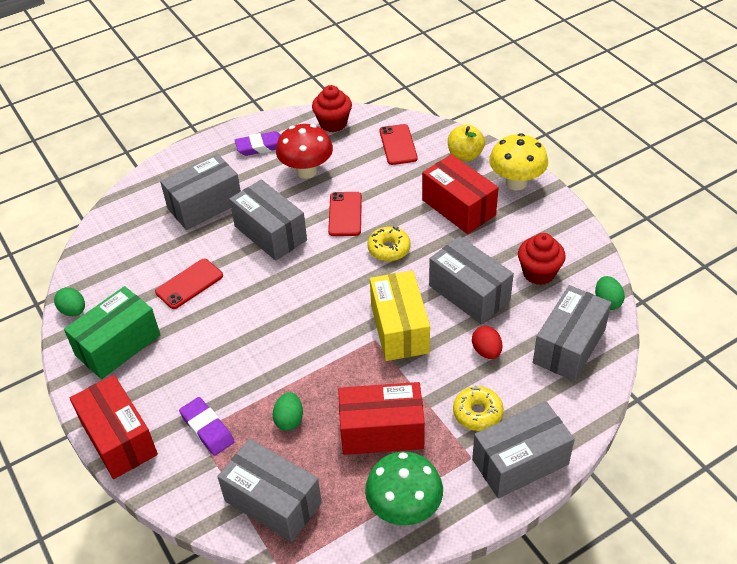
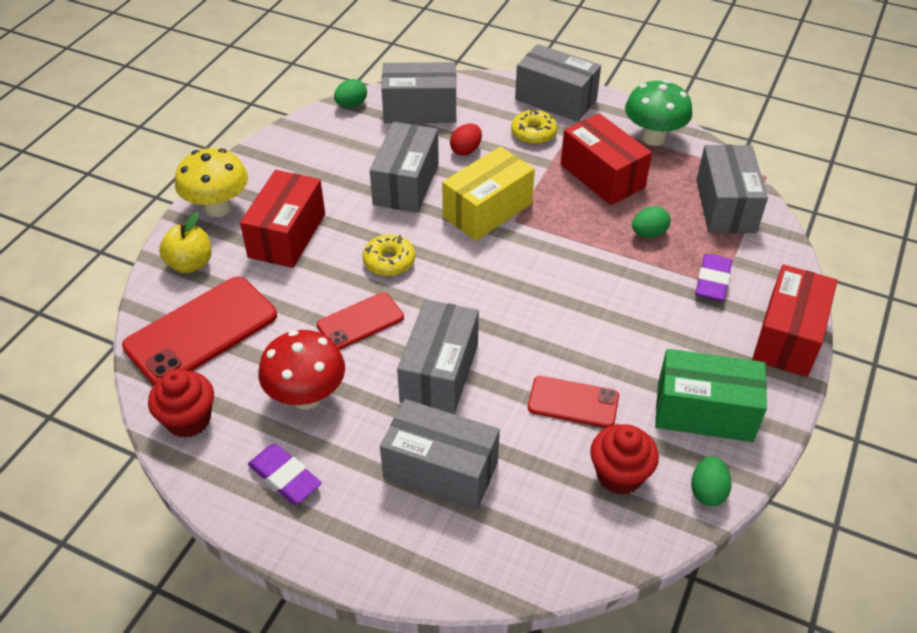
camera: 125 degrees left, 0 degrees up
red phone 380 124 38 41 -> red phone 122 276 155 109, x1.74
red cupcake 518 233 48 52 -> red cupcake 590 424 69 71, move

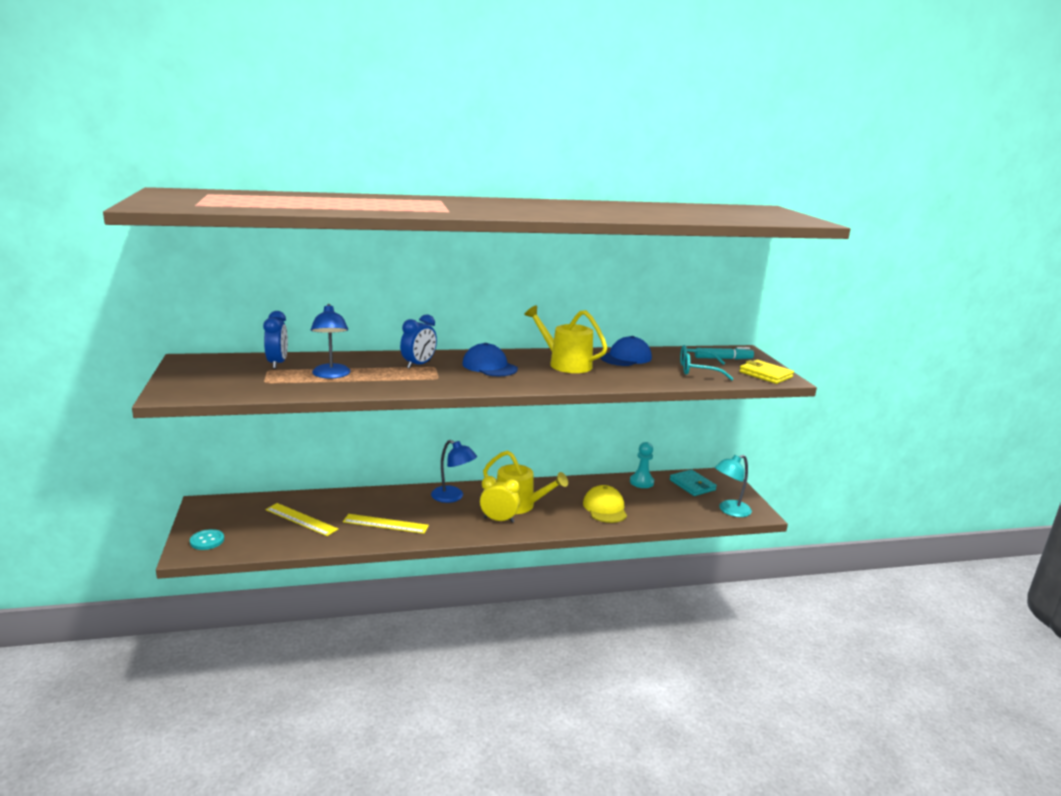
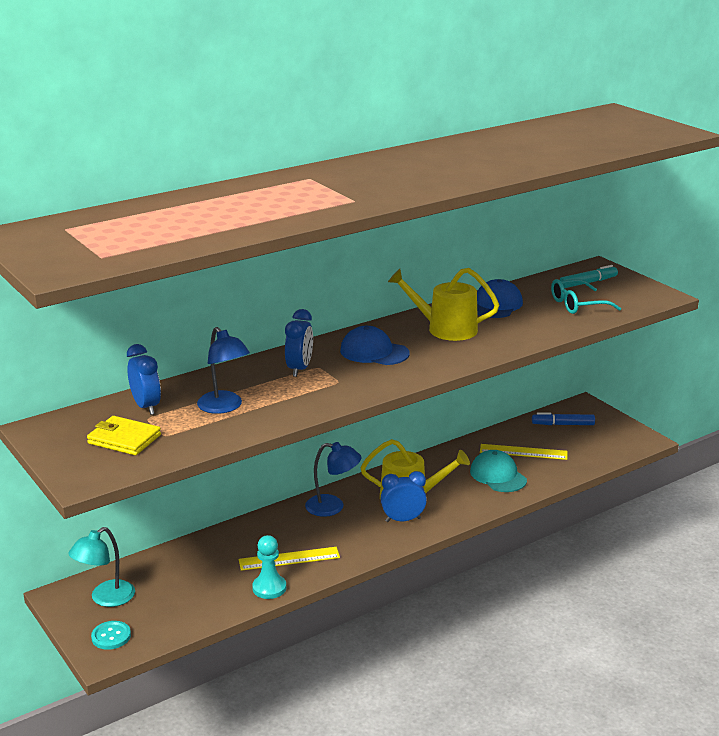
camera: 20 degrees left, 5 degrees up
yellow wallet 739 360 55 24 -> yellow wallet 87 416 74 39, move
turquoise pawn 630 442 24 46 -> turquoise pawn 252 535 34 64, move
turquoise lamp 715 455 37 62 -> turquoise lamp 68 527 67 80, move
turquoise wallet 670 469 47 27 -> blue marker 532 412 63 13
yellow clock 480 476 40 47 -> blue clock 380 471 47 51
yellow cap 583 485 44 38 -> turquoise cap 470 450 57 42
yellow ruler 266 503 72 33 -> yellow ruler 480 444 88 16, move

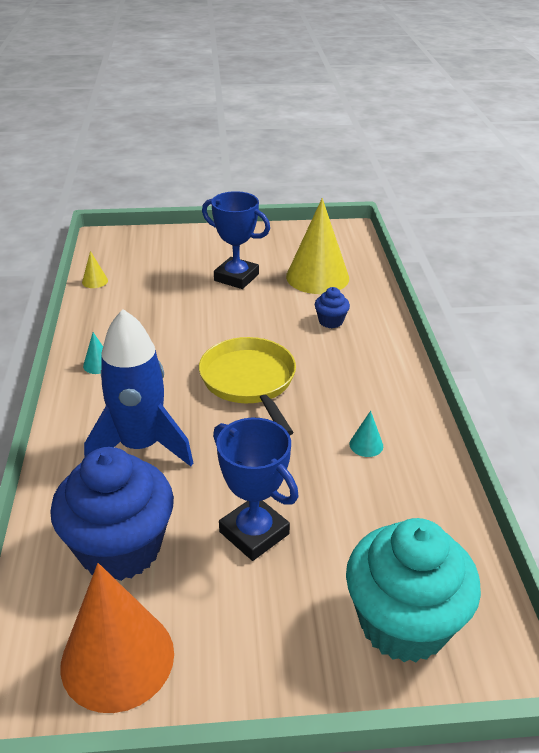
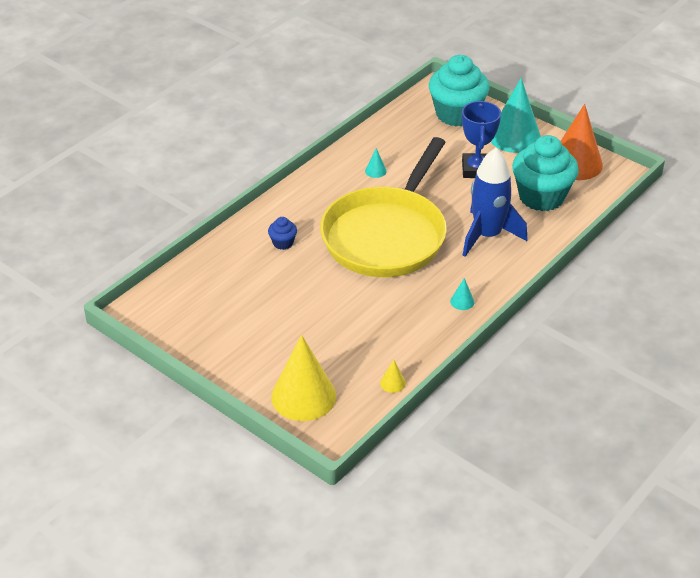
camera: 135 degrees left, 5 degrees up
blue trophy 202 191 68 98 -> none
yellow cone 286 198 63 96 -> yellow cone 271 335 65 86, move
yellow pan 199 337 97 98 -> yellow pan 320 137 127 140, x1.73
blue cupcake 50 447 124 134 -> turquoise cupcake 512 135 67 76
none -> turquoise cone 491 78 50 75

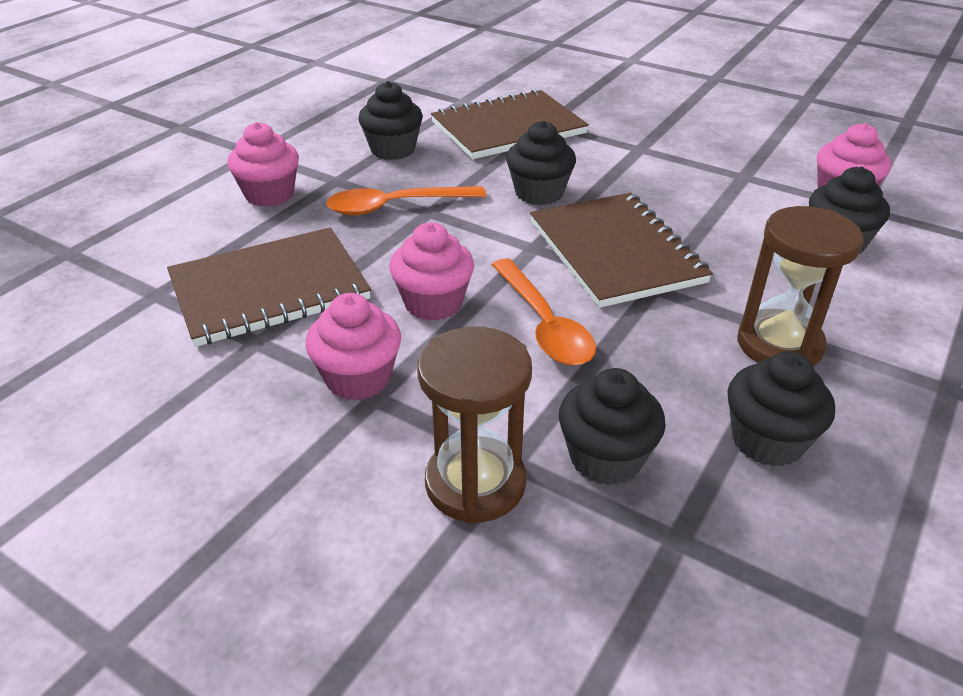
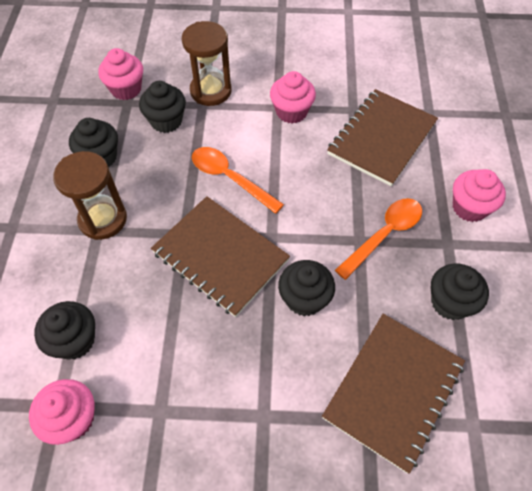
camera: 150 degrees right, 20 degrees up
pink cupcake 389 222 85 99 -> pink cupcake 98 48 45 52, move

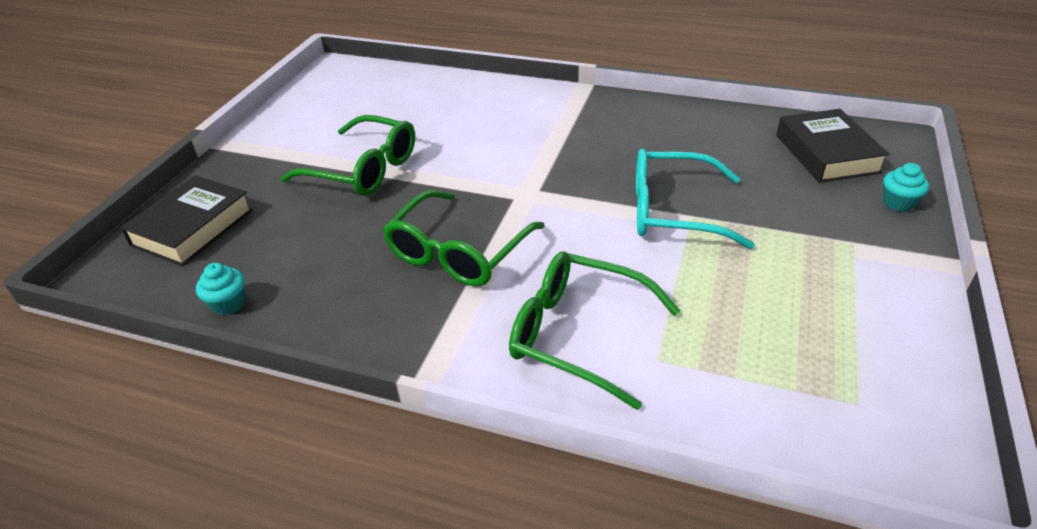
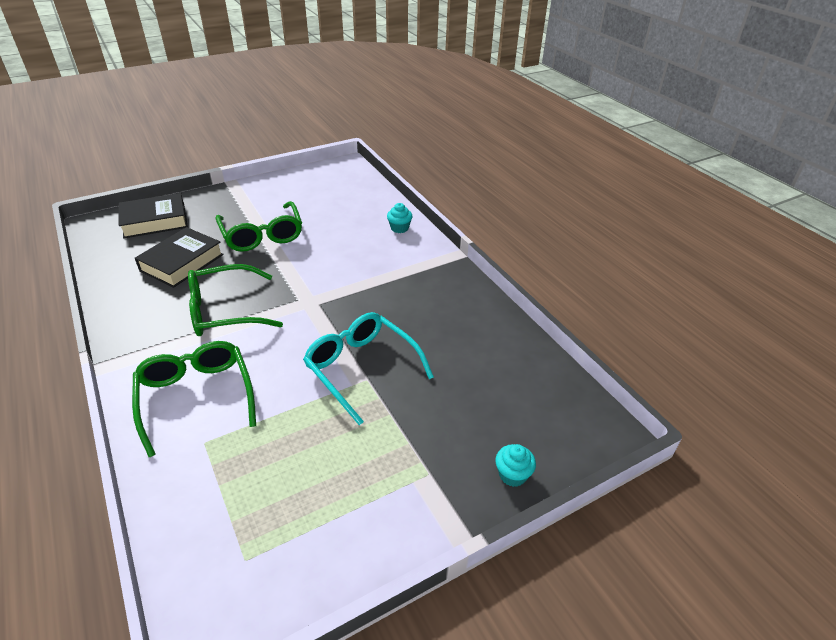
camera: 40 degrees right, 0 degrees up
black book 776 109 114 74 -> black book 135 227 89 61, move
turquoise cupcake 196 263 49 52 -> turquoise cupcake 387 203 25 30, move

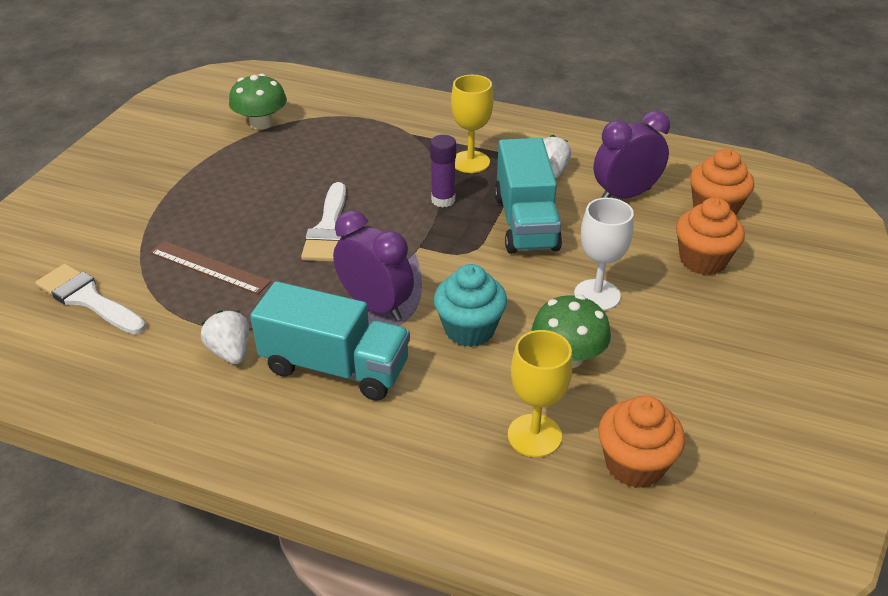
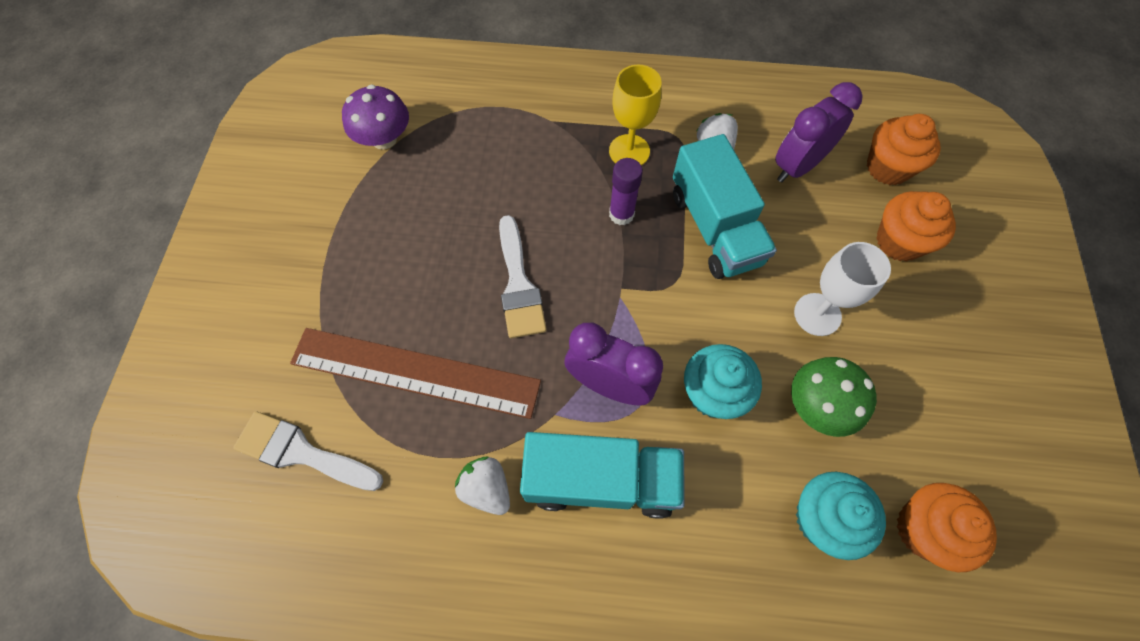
camera: 15 degrees left, 25 degrees up
green mushroom 229 74 58 56 -> purple mushroom 342 84 67 66
brown ruler 150 241 121 54 -> brown ruler 290 328 251 91, x1.70
yellow goblet 508 330 64 127 -> turquoise cupcake 796 472 90 88

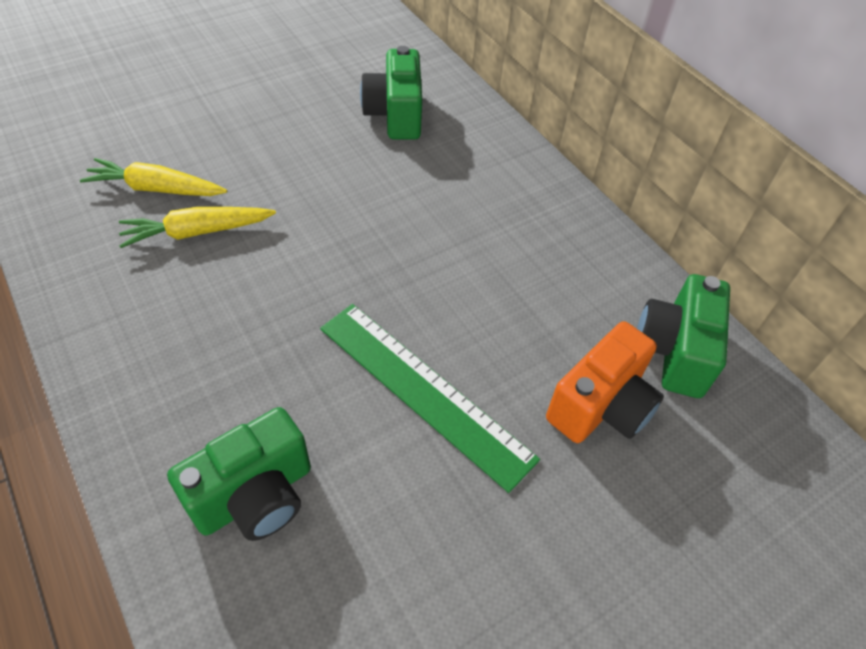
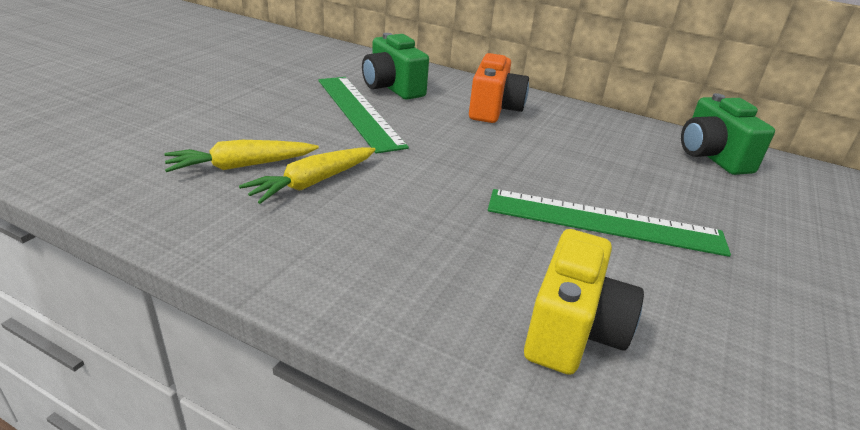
camera: 30 degrees left, 20 degrees down
orange camera 546 321 118 122 -> orange camera 469 53 60 70, move
green camera 167 407 144 134 -> yellow camera 524 229 120 146
none -> green ruler 318 77 91 77

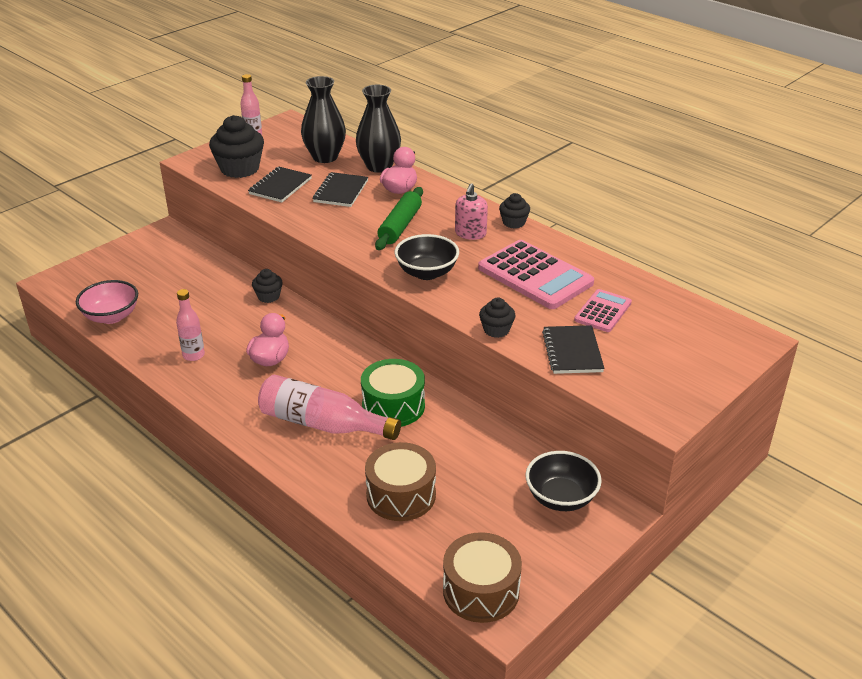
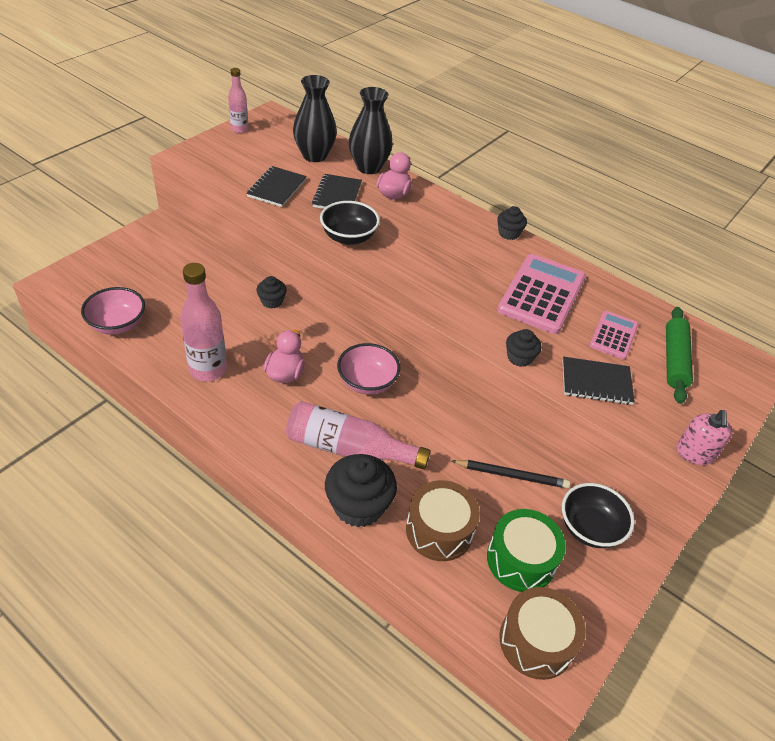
camera: 10 degrees left, 10 degrees up
black cupcake 209 115 55 63 -> black cupcake 325 454 72 73, move
pink soap dispenser 455 183 33 57 -> pink soap dispenser 677 410 55 55, move
green rolling pin 375 187 48 63 -> green rolling pin 666 307 27 97, move
black bowl 395 234 64 46 -> black bowl 320 201 60 44, move
pink calculator 478 240 116 69 -> pink calculator 497 254 89 80, 105 degrees counterclockwise
pink bottle 176 289 29 72 -> pink bottle 180 263 47 118, x1.71
black notebook 542 325 63 49 -> black notebook 563 357 72 48, 75 degrees counterclockwise
green drum 361 359 64 68 -> green drum 487 509 79 83, move
none -> pink bowl 337 343 63 52
none -> black pencil 452 460 118 29

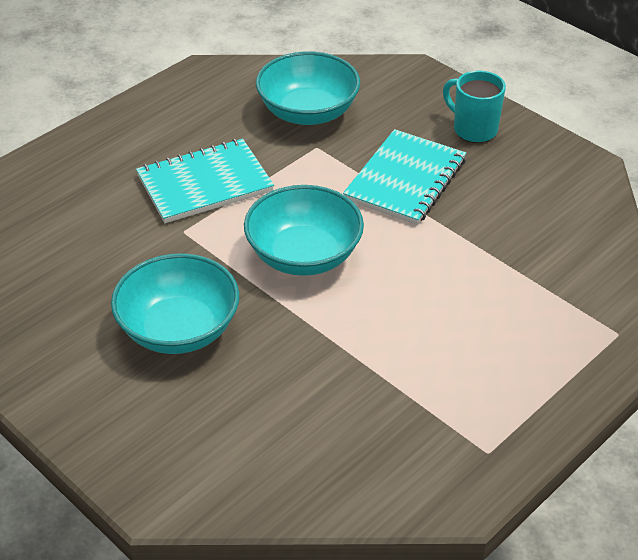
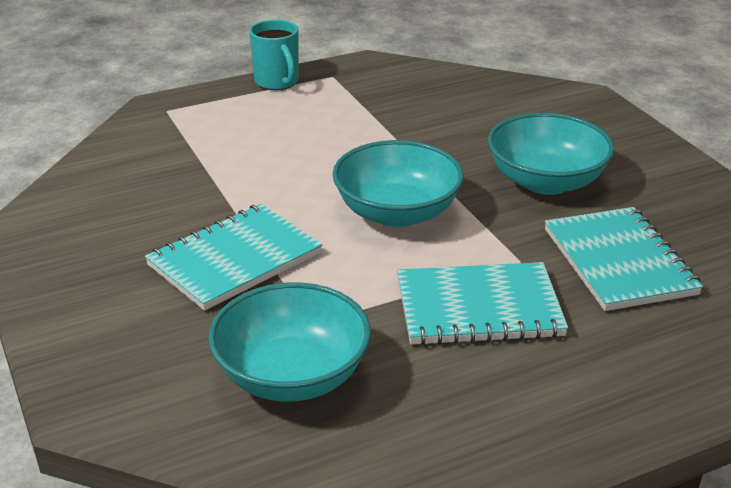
camera: 160 degrees left, 10 degrees down
turquoise mug 443 70 63 73 -> turquoise mug 249 19 49 71, move
none -> turquoise notebook 545 207 158 104

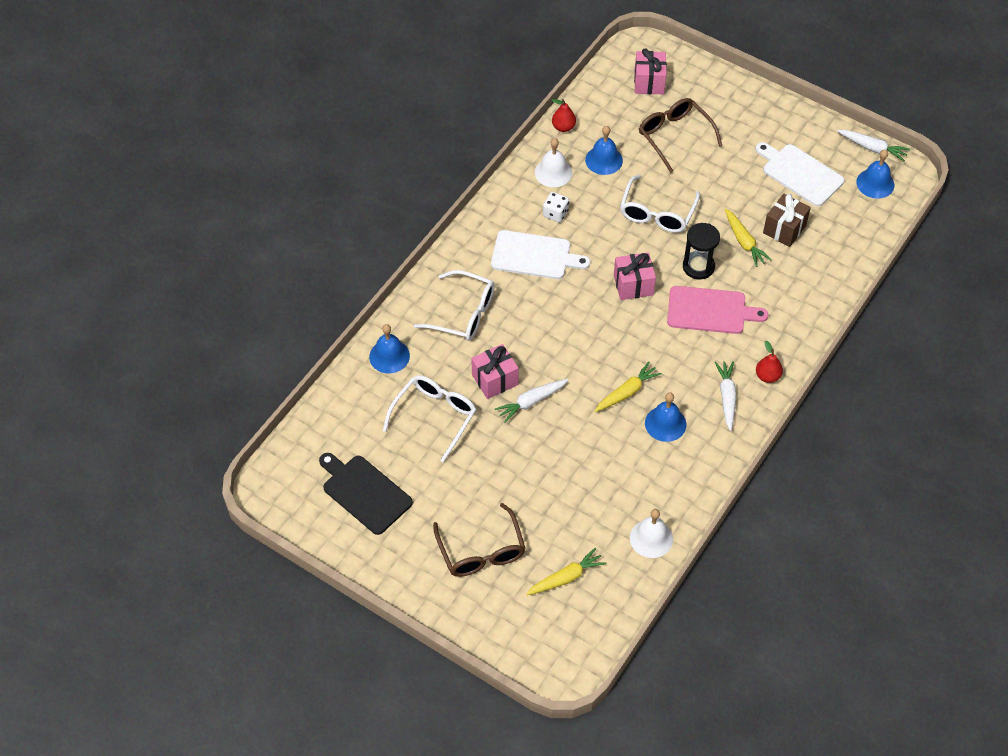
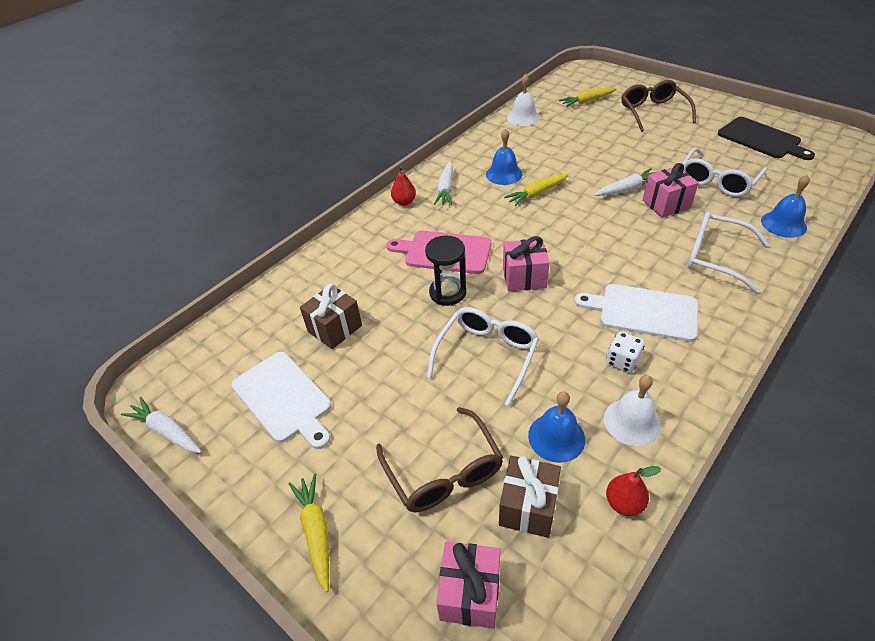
camera: 170 degrees left, 10 degrees down
blue bell 856 149 38 50 -> none
yellow carrot 725 209 47 58 -> yellow carrot 289 474 40 118, move
none -> brown gift 499 456 62 82

